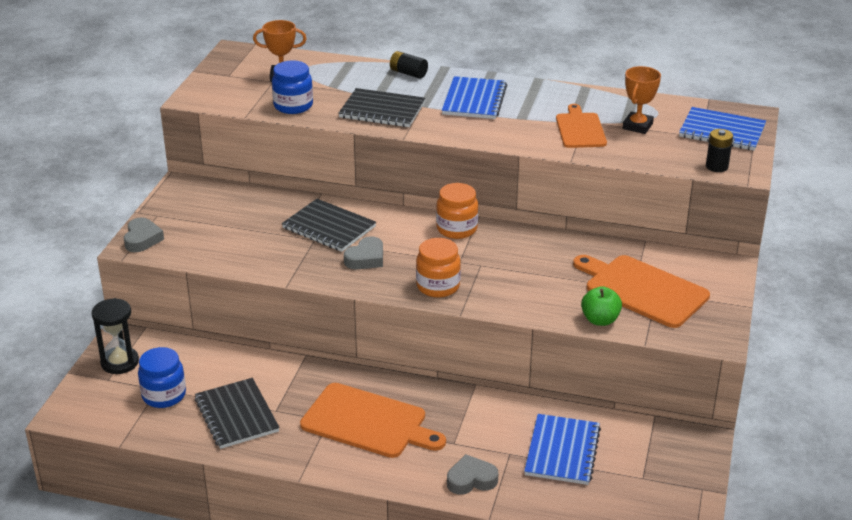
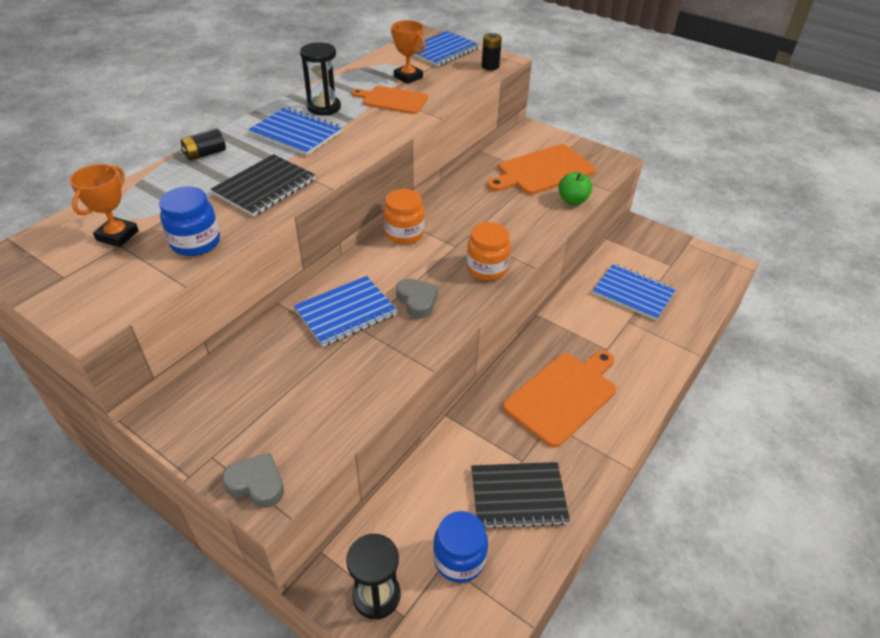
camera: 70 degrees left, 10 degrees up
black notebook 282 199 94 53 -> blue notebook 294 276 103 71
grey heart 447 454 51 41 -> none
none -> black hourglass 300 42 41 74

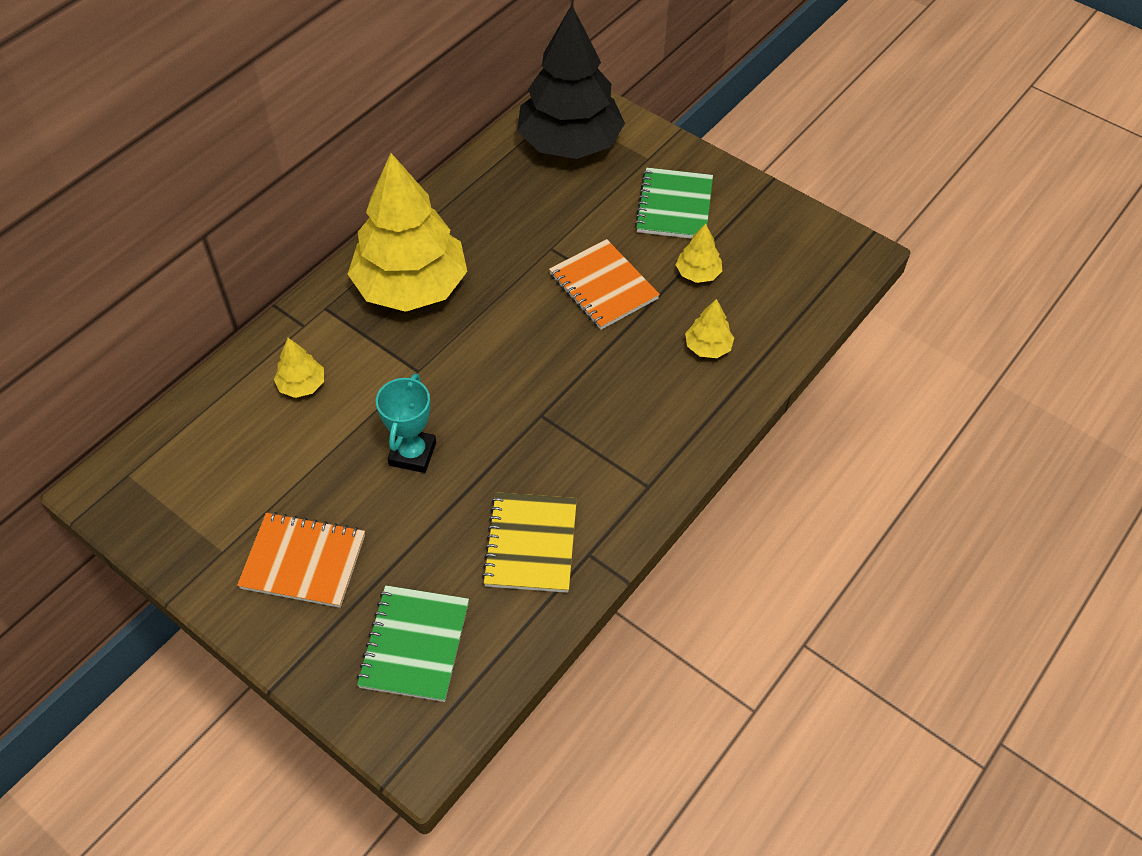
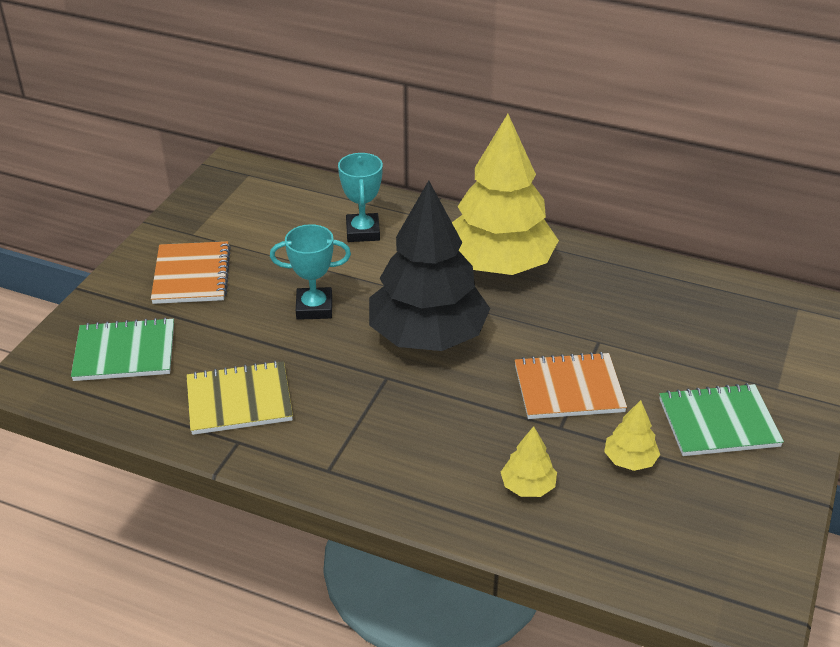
camera: 75 degrees right, 15 degrees down
black tree 517 5 108 154 -> black tree 369 180 121 171, move
orange notebook 549 239 111 91 -> orange notebook 515 352 112 67, 45 degrees clockwise
yellow tree 274 338 50 60 -> turquoise trophy 338 153 45 89

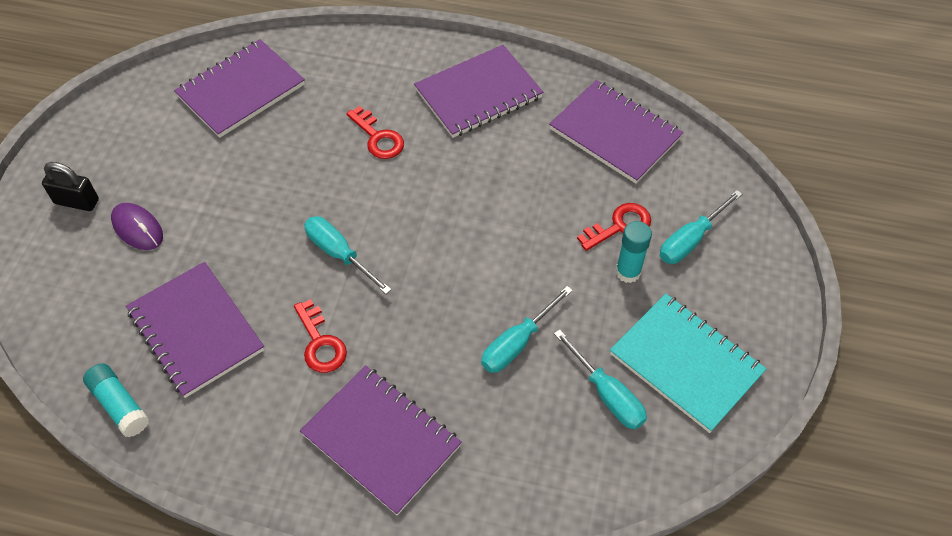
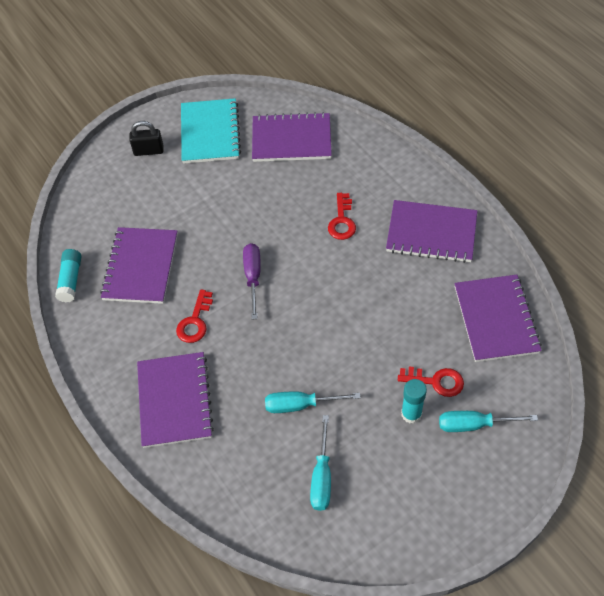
camera: 45 degrees right, 0 degrees up
black padlock 42 162 57 49 -> black padlock 129 121 34 35, 60 degrees counterclockwise
purple mouse 111 203 52 47 -> none
turquoise screwdriver 304 216 88 78 -> purple screwdriver 243 243 18 77
turquoise notebook 610 294 156 139 -> turquoise notebook 181 98 60 66, move

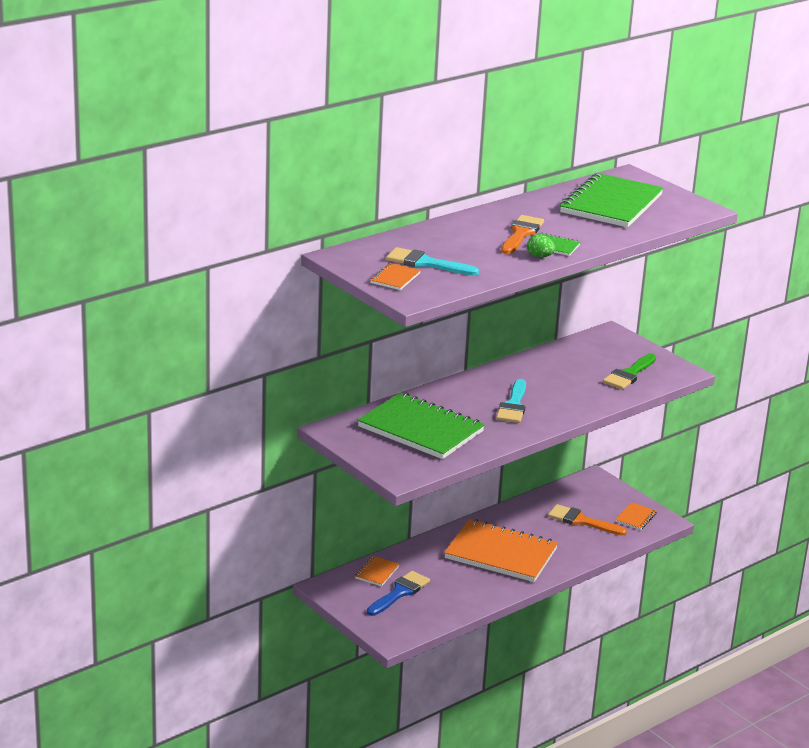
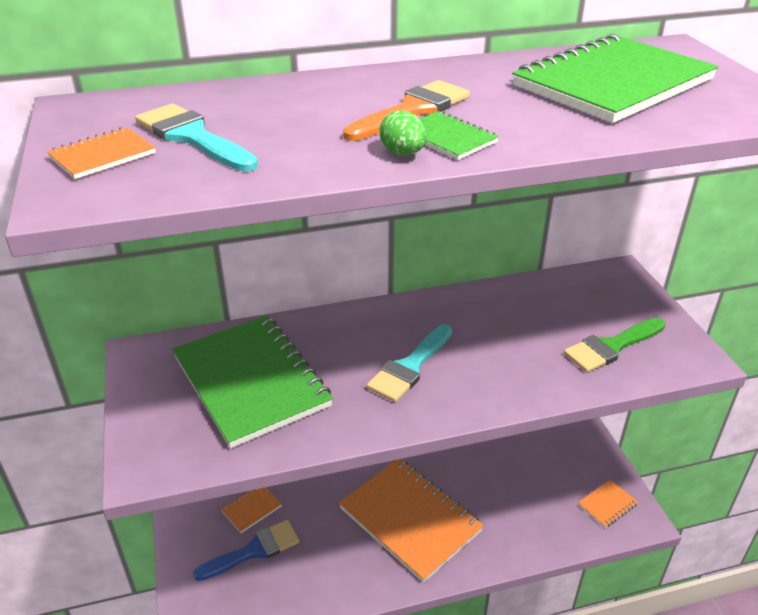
camera: 25 degrees right, 10 degrees up
orange brush 548 504 79 32 -> none

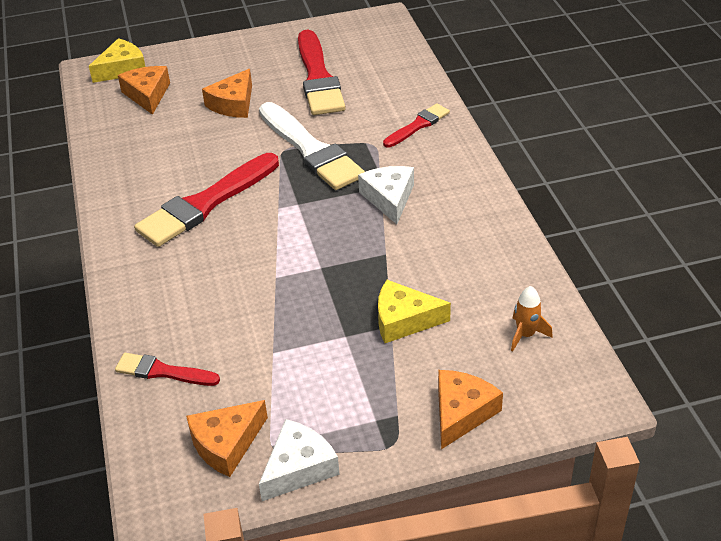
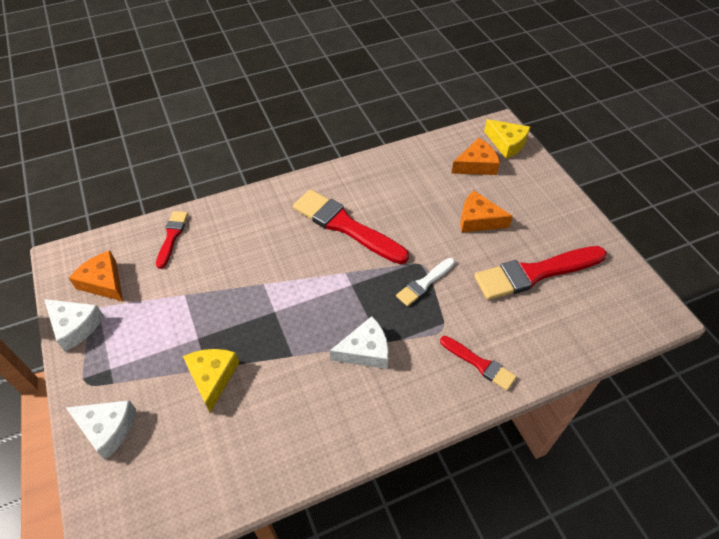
camera: 80 degrees right, 10 degrees up
white brush 259 102 106 88 -> white brush 396 258 59 48, x0.53
orange rocket 511 286 42 66 -> none
orange cheese 438 370 65 79 -> white cheese 66 400 70 60

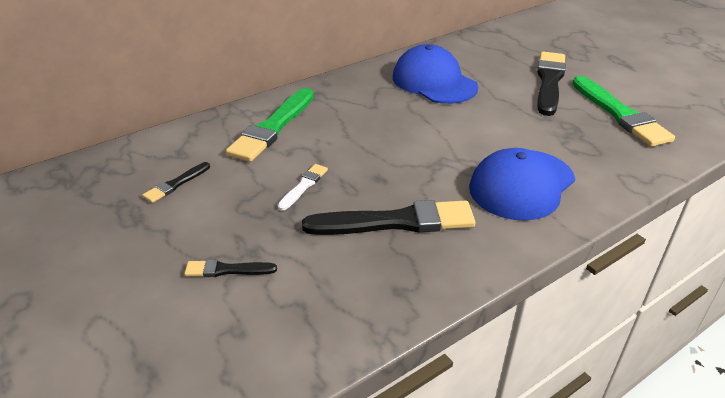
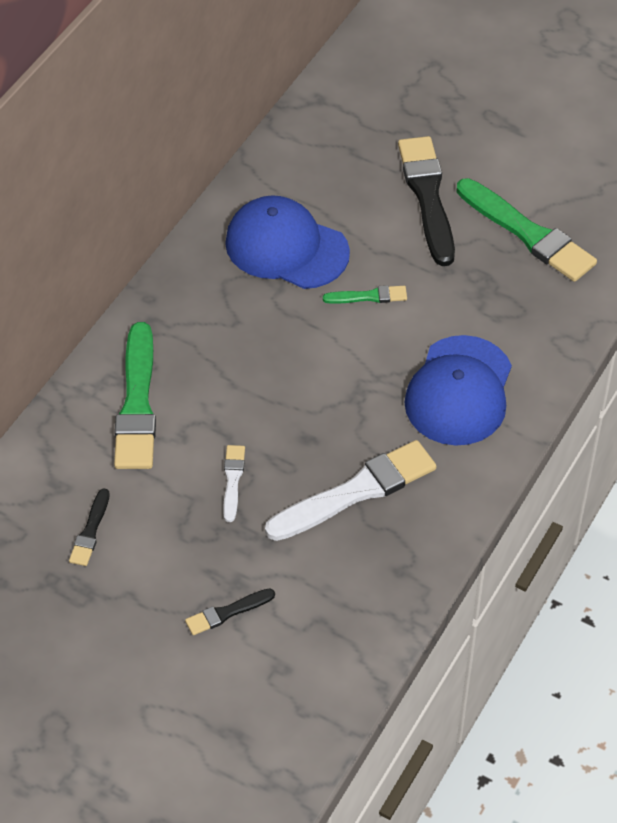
camera: 25 degrees left, 15 degrees up
black brush 302 200 174 35 -> white brush 265 440 171 101
none -> green brush 323 285 84 19

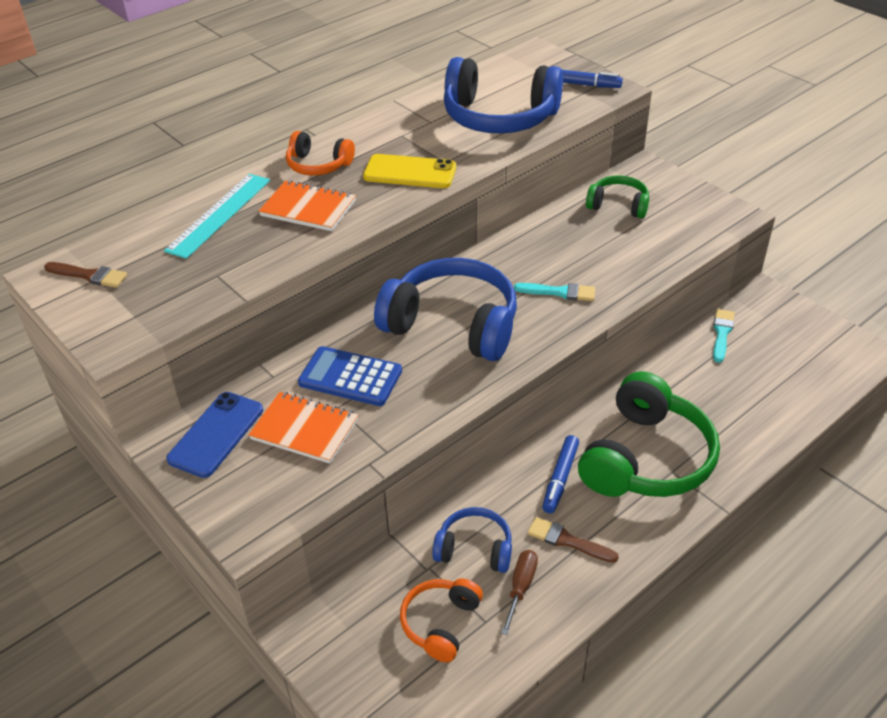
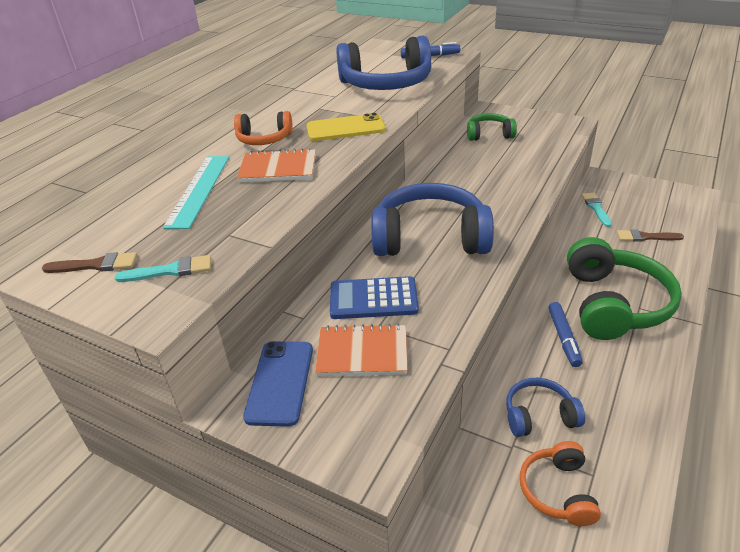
camera: 20 degrees left, 5 degrees down
turquoise brush 514 283 81 18 -> turquoise brush 115 255 96 27, move
brown brush 528 517 91 46 -> brown brush 617 229 67 13, move
brown screwdriver 501 550 37 85 -> none

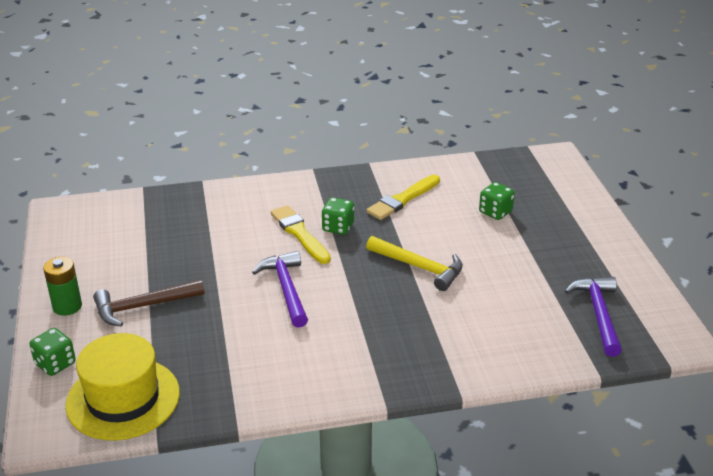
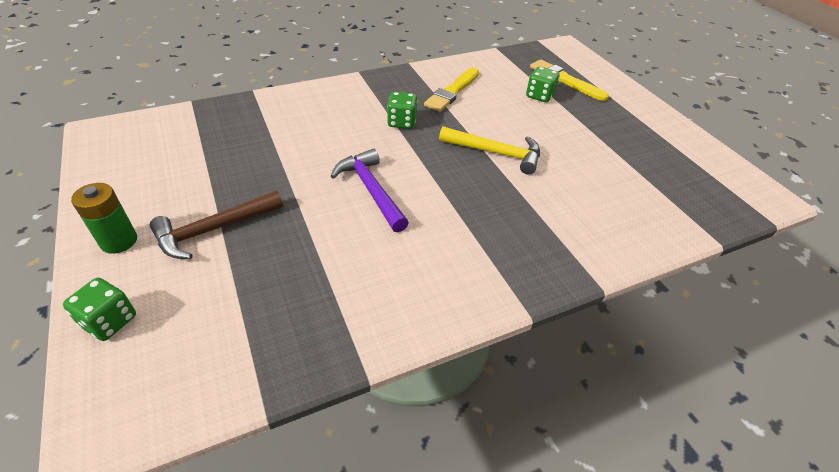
camera: 15 degrees left, 10 degrees up
yellow brush 271 205 60 59 -> yellow brush 530 59 79 42, move
purple hammer 565 277 57 80 -> none
yellow hat 65 333 115 108 -> none

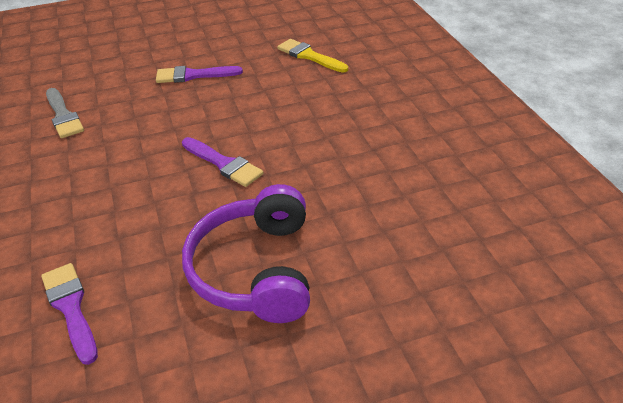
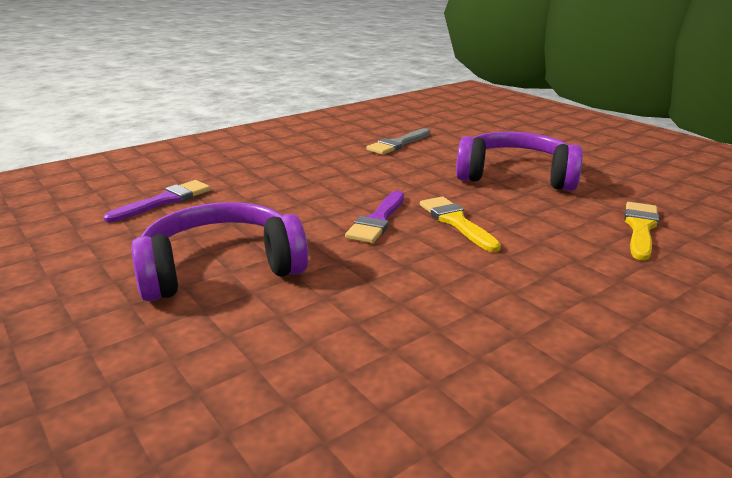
camera: 70 degrees right, 15 degrees down
purple brush 156 66 87 17 -> purple headphones 456 132 127 59
none -> yellow brush 420 196 81 56

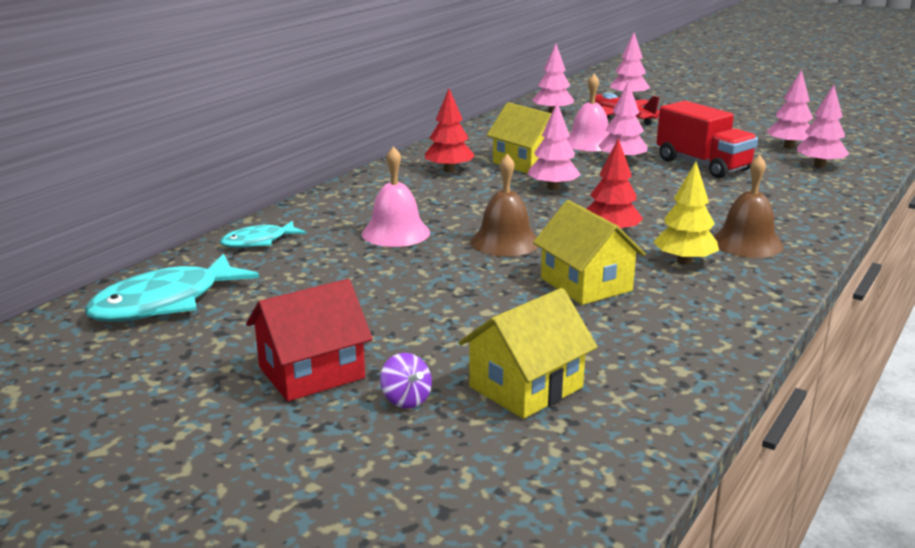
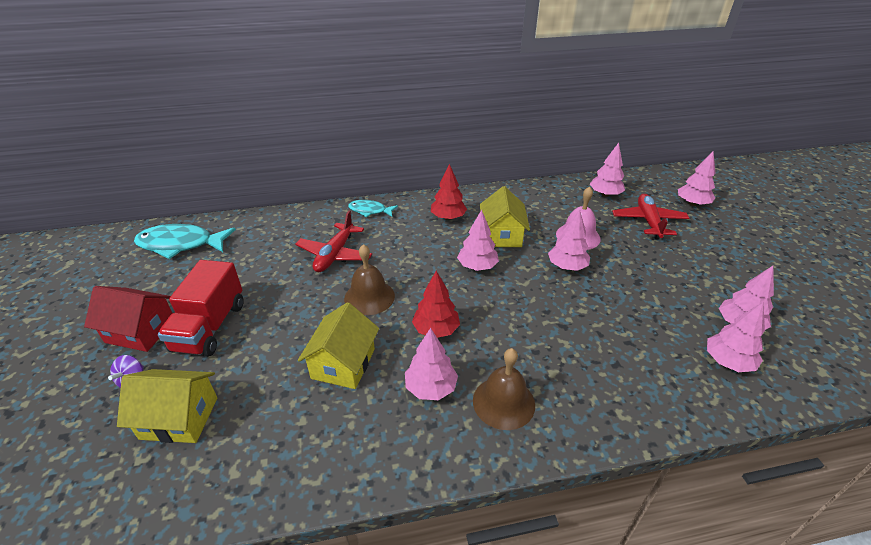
camera: 45 degrees right, 15 degrees up
red truck 656 101 102 77 -> red truck 158 260 85 96, move
pink bell 362 146 68 101 -> red plane 296 211 76 61
yellow tree 653 161 66 104 -> pink tree 405 328 53 72
turquoise fish 220 221 86 27 -> turquoise fish 348 200 50 17, move

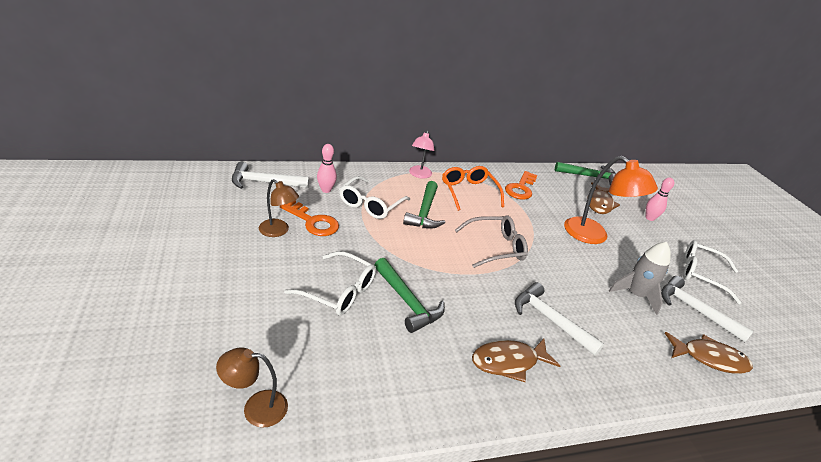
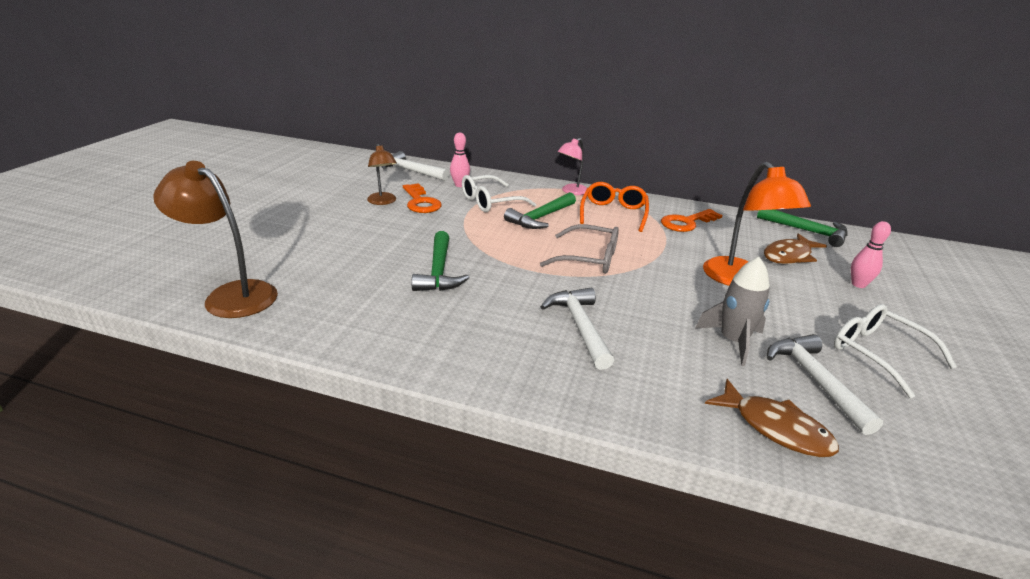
camera: 35 degrees right, 5 degrees down
white glasses 284 251 92 64 -> none
brown fish 472 338 88 44 -> none
brown lamp 216 347 72 81 -> brown lamp 153 161 125 157, x1.70

